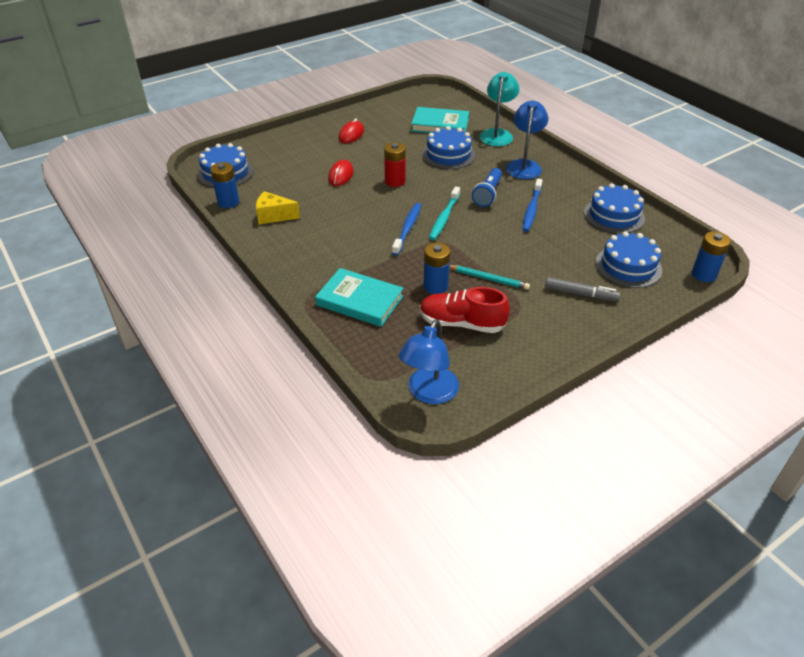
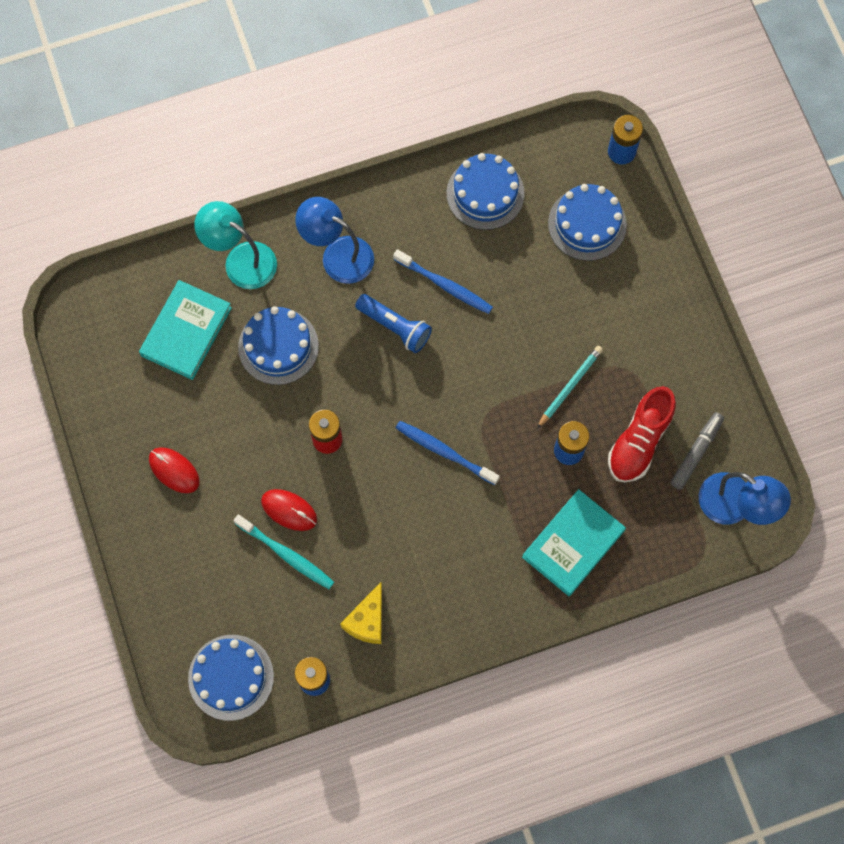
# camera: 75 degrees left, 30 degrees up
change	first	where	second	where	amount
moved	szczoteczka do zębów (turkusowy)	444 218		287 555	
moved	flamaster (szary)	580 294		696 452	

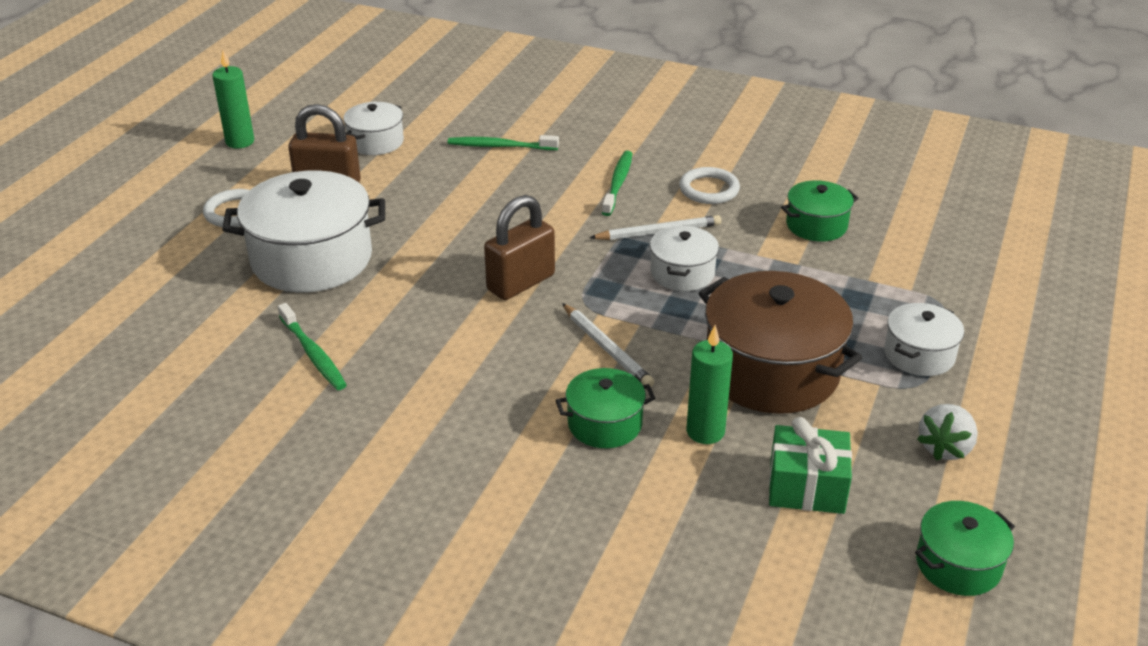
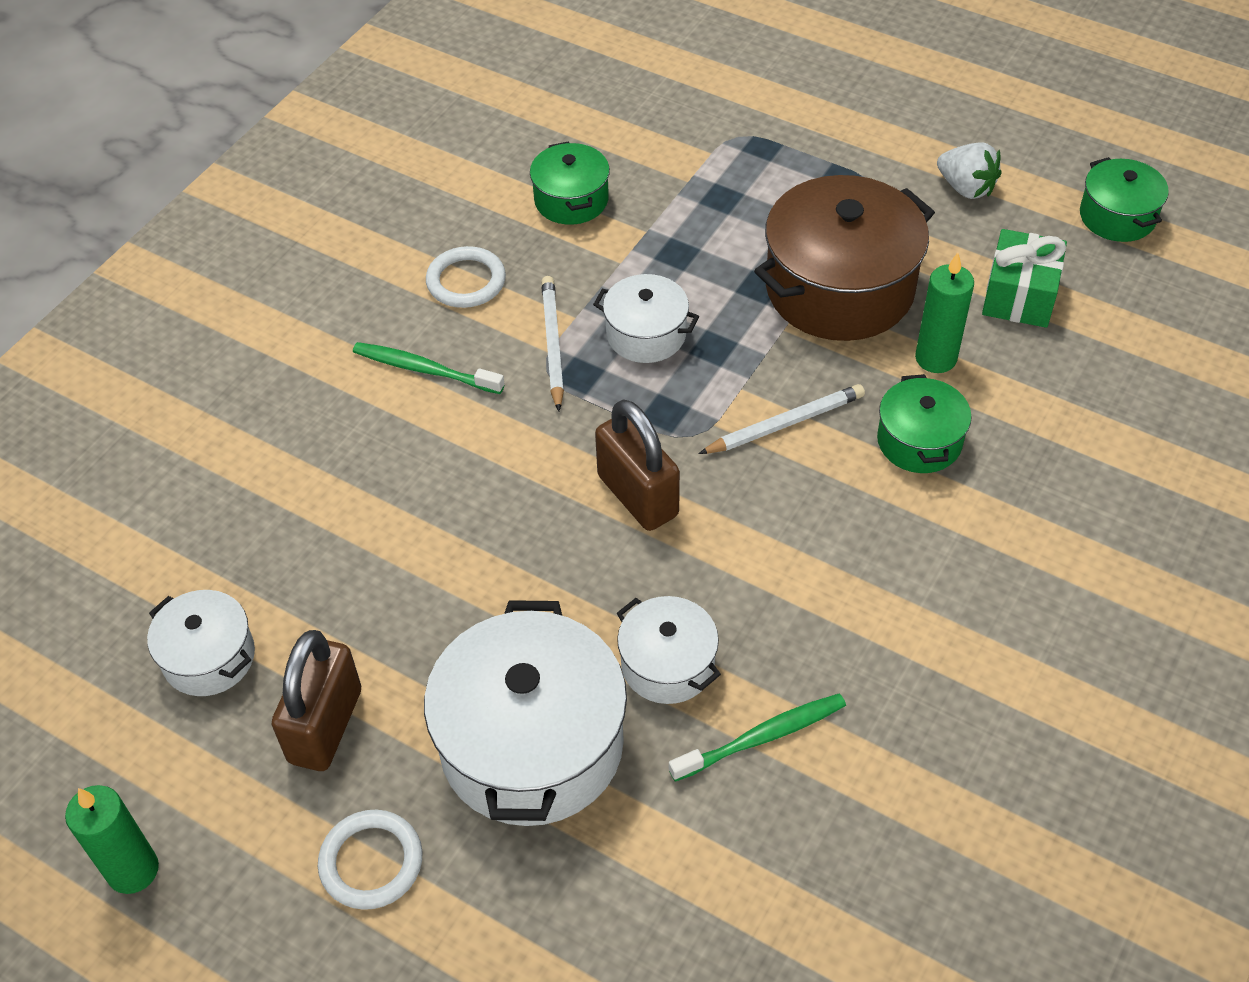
# camera: 80 degrees left, 15 degrees up
change	first	where	second	where	amount
moved	garnek (biały)	919 355		667 664	
removed	szczoteczka do zębów (zielony)	500 146			

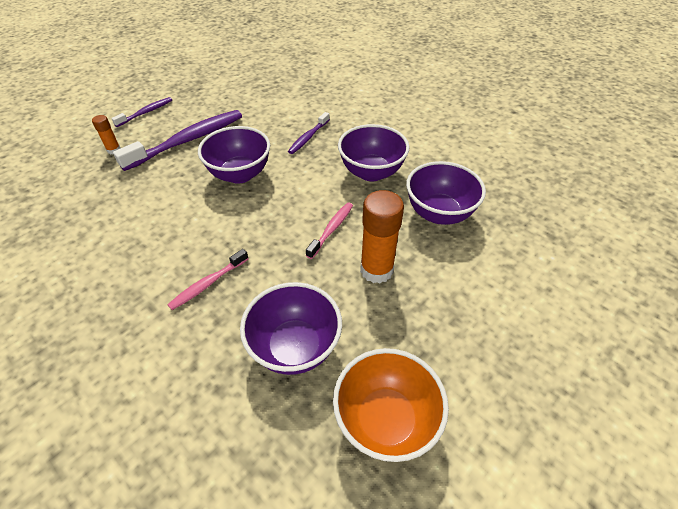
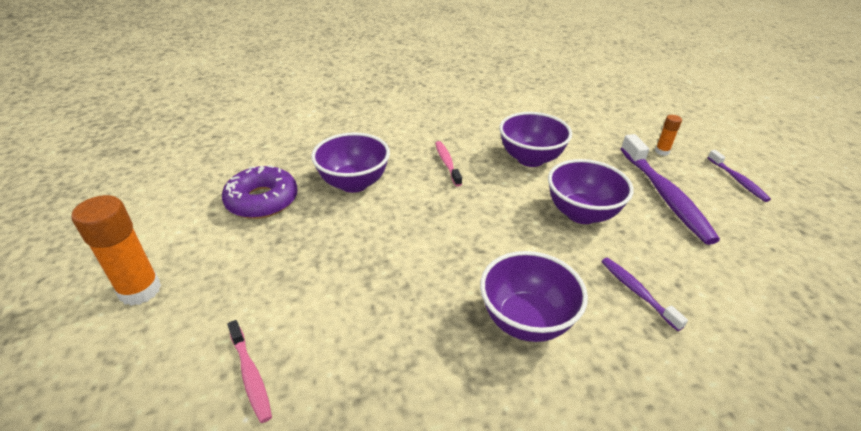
# camera: 120 degrees right, 10 degrees down
change	first	where	second	where	amount
moved	klej w sztyfcie (pomarańczowy)	376 270		140 290	
replaced	miska (pomarańczowy)	385 420	donut (fioletowy)	262 200	
moved	szczoteczka do zębów (różowy)	331 229		250 376	
moved	miska (fioletowy)	439 213		530 159	

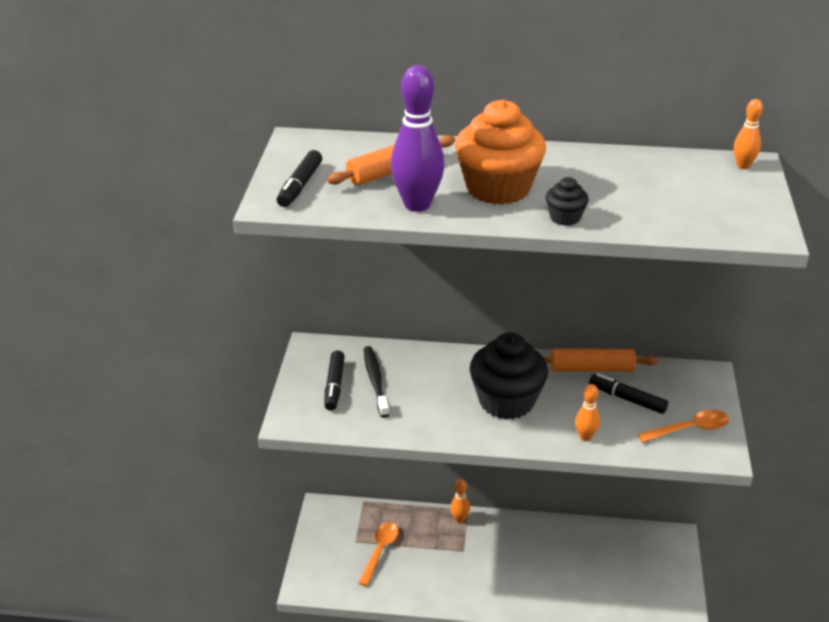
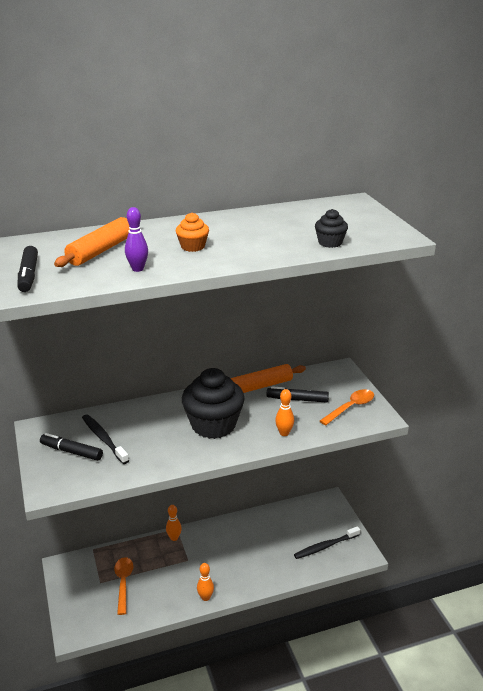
# camera: 25 degrees left, 5 degrees down
change	first	where	second	where	amount
turned	flamaster (czarny)	334 385		71 452	135 degrees clockwise
resized	kręgiel (fioletowy)	417 205		138 269	x0.52
resized	muffinka (pomarańczowy)	498 188		193 246	x0.46
moved	kręgiel (pomarańczowy)	743 166		205 597	
added			szczoteczka do zębów (czarny)	325 546	
moved	muffinka (czarny)	565 218		330 243	

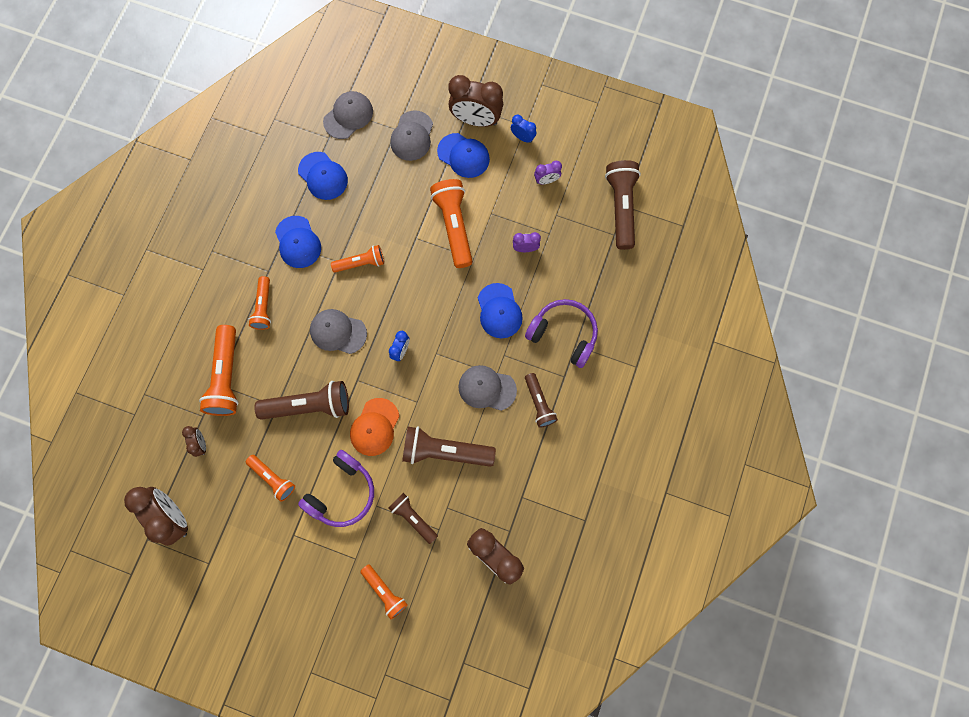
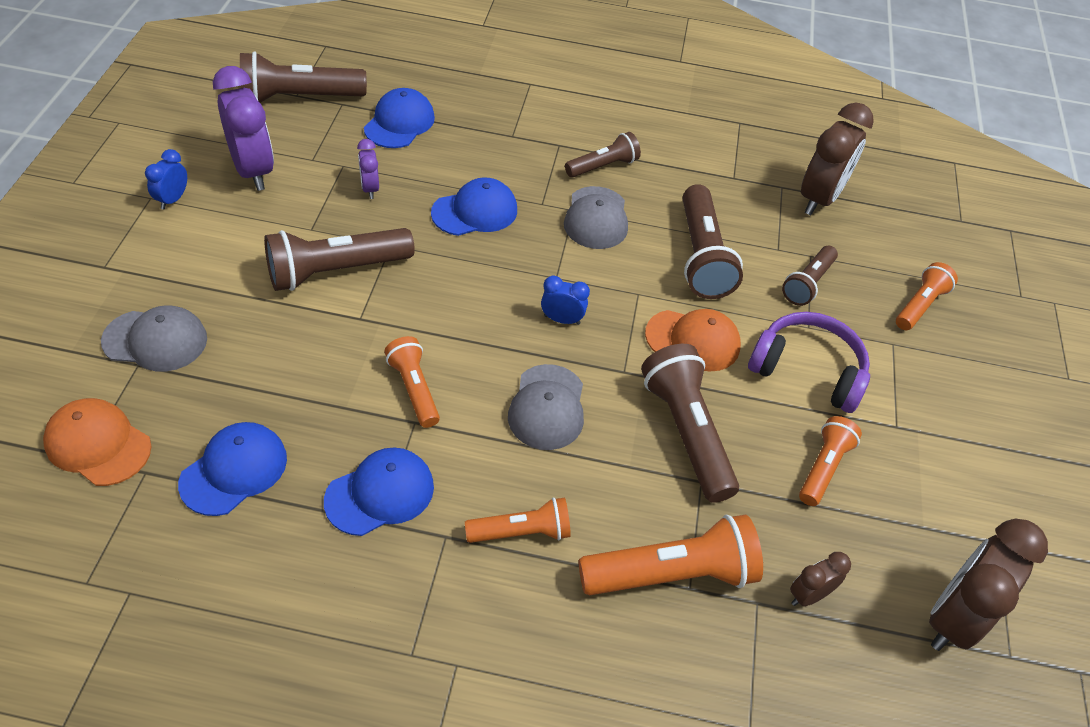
# camera: 105 degrees left, 25 degrees down
change	first	where	second	where	amount
recoloured	czapka (szary)	348 116	czapka (pomarańczowy)	98 444	
resized	budzik (fioletowy)	546 180		253 171	x2.03
recoloured	latarka (pomarańczowy)	454 226	latarka (brązowy)	336 271	
moved	czapka (niebieski)	463 155		399 123	
removed	budzik (brązowy)	476 120			
removed	słuchawki (fioletowy)	563 334			

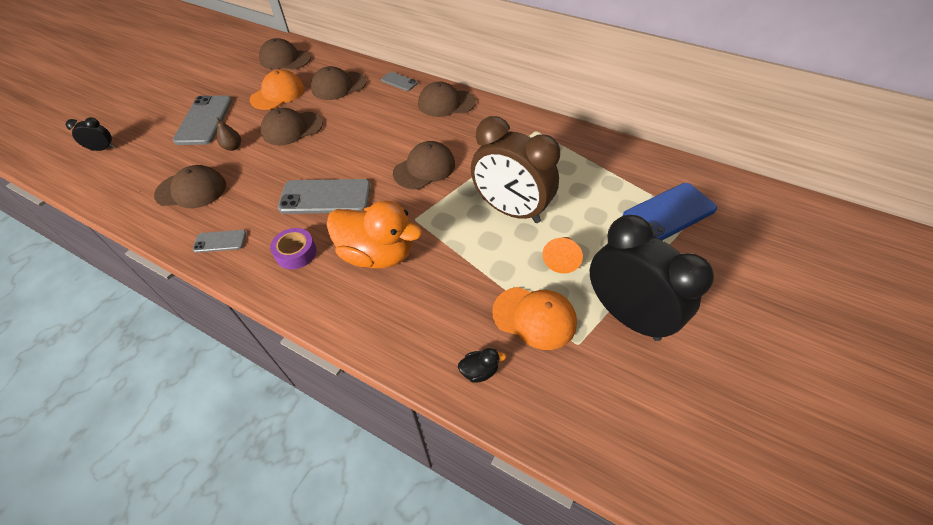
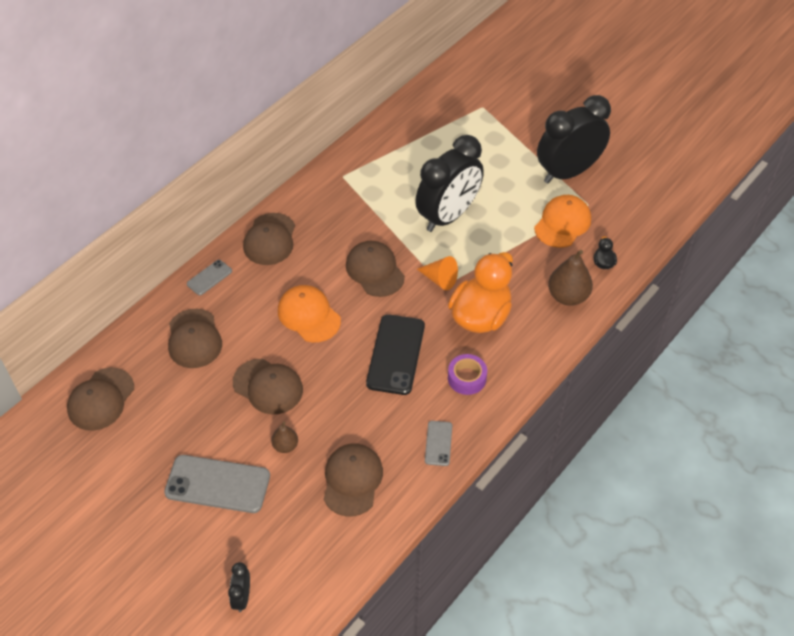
# camera: 80 degrees left, 0 degrees up
change	first	where	second	where	amount
turned	czapka (brązowy)	292 128		268 386	45 degrees counterclockwise
moved	czapka (pomarańczowy)	278 94		309 315	
recoloured	telefon (szary)	325 197	telefon (czarny)	396 354	
recoloured	budzik (brązowy)	510 210	budzik (czarny)	448 216	
moved	stożek (pomarańczowy)	561 259		439 279	
added			gruszka (brązowy)	568 296	
removed	telefon (niebieski)	669 213			

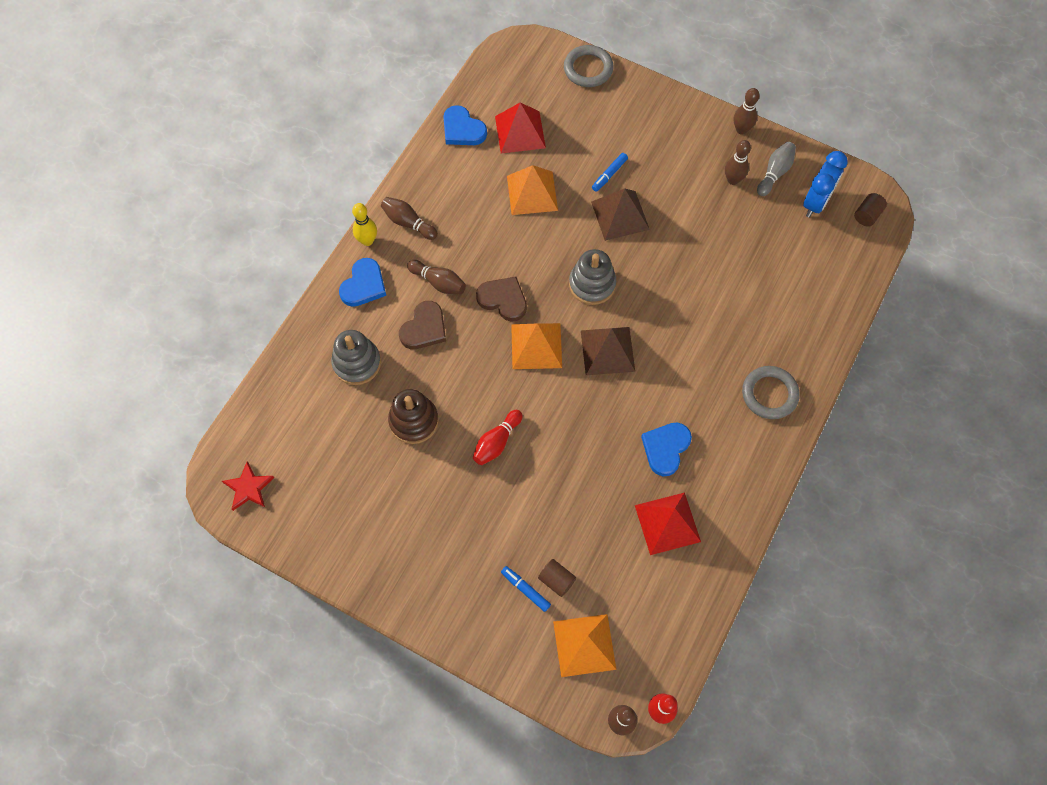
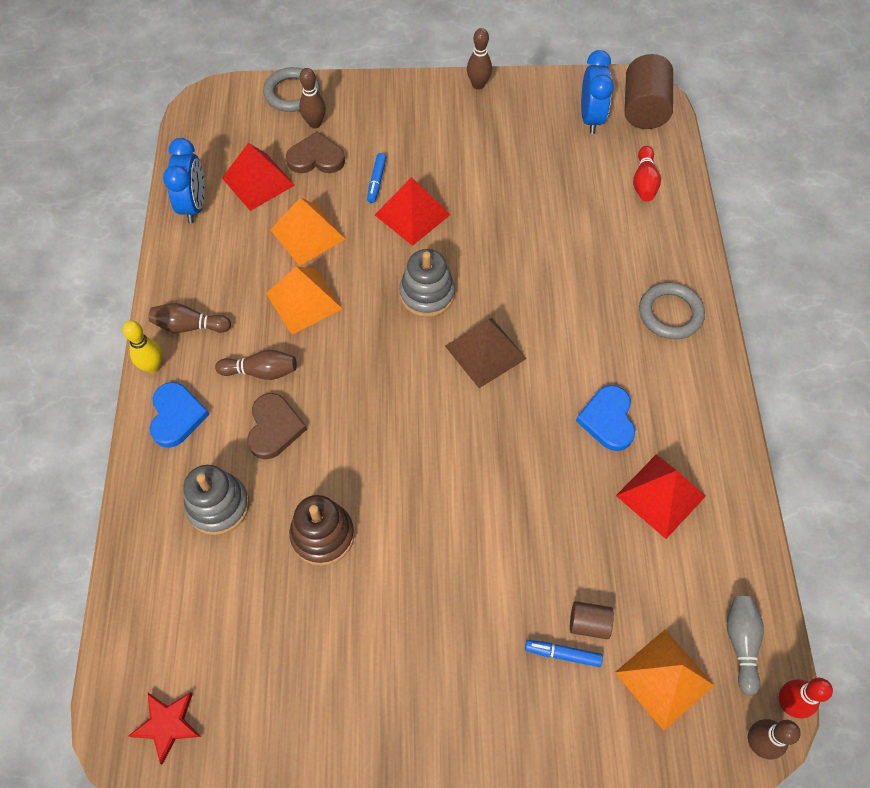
# camera: 30 degrees left, 5 degrees down
change	first	where	second	where	amount
replaced	serce (niebieski)	462 129	budzik (niebieski)	194 205	
moved	piramida (pomarańczowy)	536 346		304 301	
moved	serce (brązowy)	503 300		316 158	
moved	kręgiel (brązowy)	733 180		315 123	
recoloured	piramida (brązowy)	620 215	piramida (czerwony)	412 214	
resized	walec (brązowy)	867 215		644 109	x1.98
moved	kręgiel (czerwony)	497 442		644 182	
moved	kręgiel (szary)	774 173		741 643	

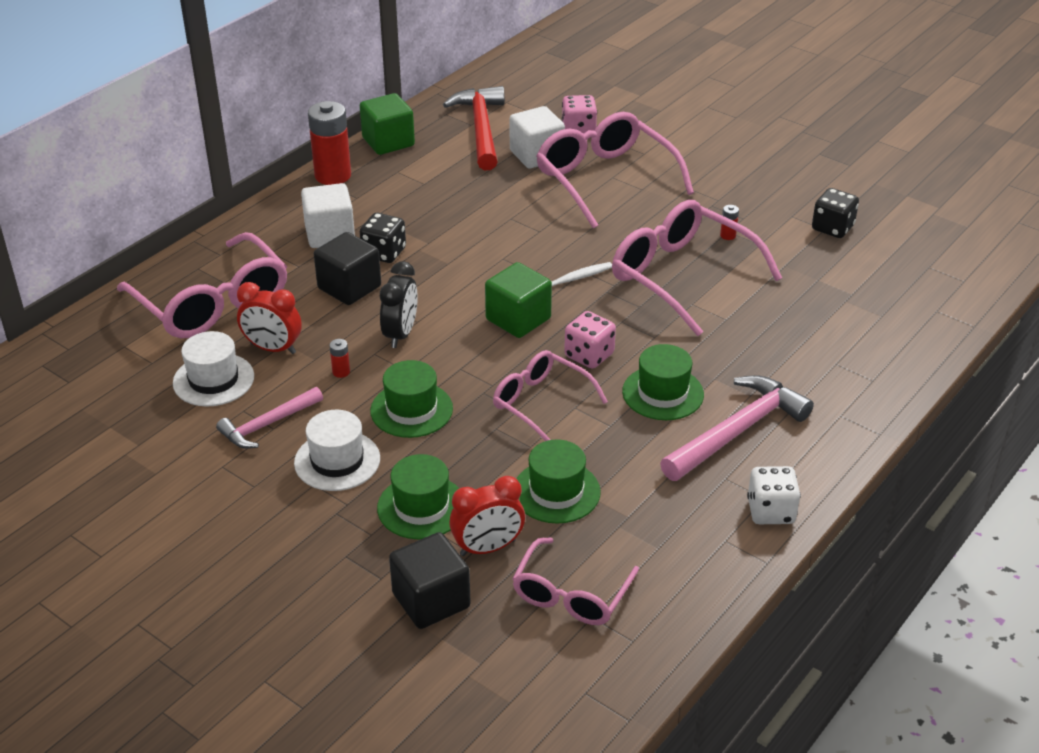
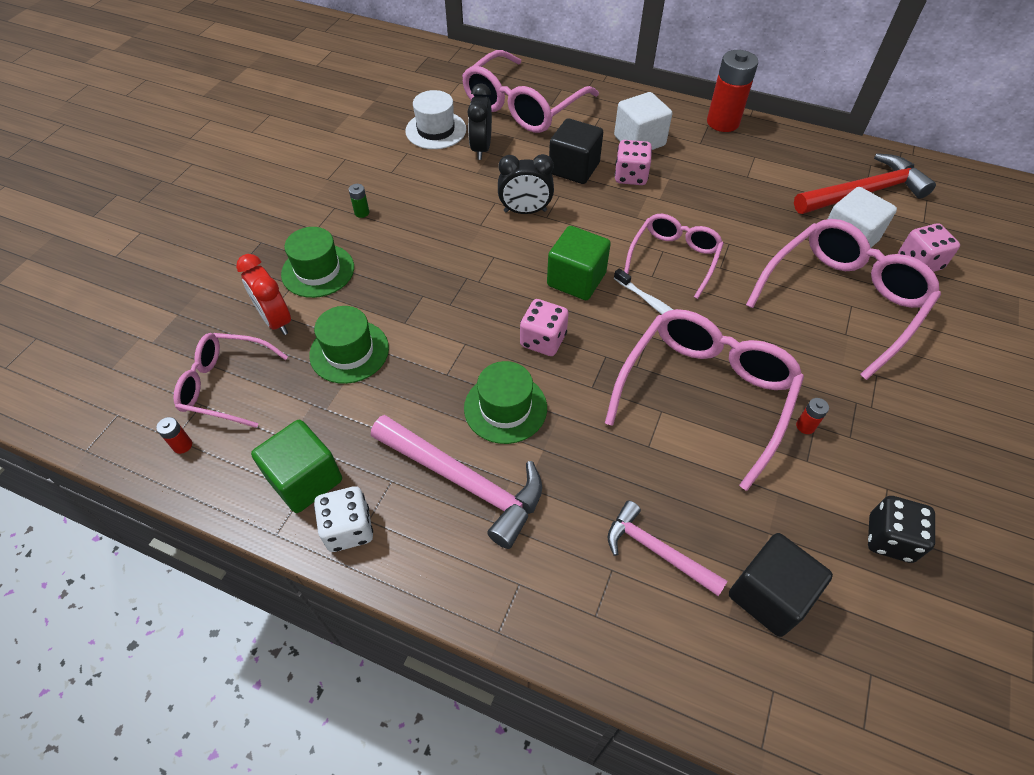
# camera: 75 degrees right, 15 degrees up
change	first	where	second	where	amount
moved	bateria (czerwony)	341 372		182 445	
moved	sześcian (zielony)	388 142		305 479	
replaced	kapelusz (biały)	337 461	bateria (zielony)	362 213	
recoloured	budzik (czerwony)	273 348	budzik (czarny)	481 148	
moved	młotek (różowy)	267 424		657 551	
recoloured	kostka do gry (czarny)	384 253	kostka do gry (różowy)	630 176	
moved	okulary (różowy)	540 403		674 258	
moved	sześcian (czarny)	431 600		769 595	
removed	kapelusz (zielony)	411 410			

